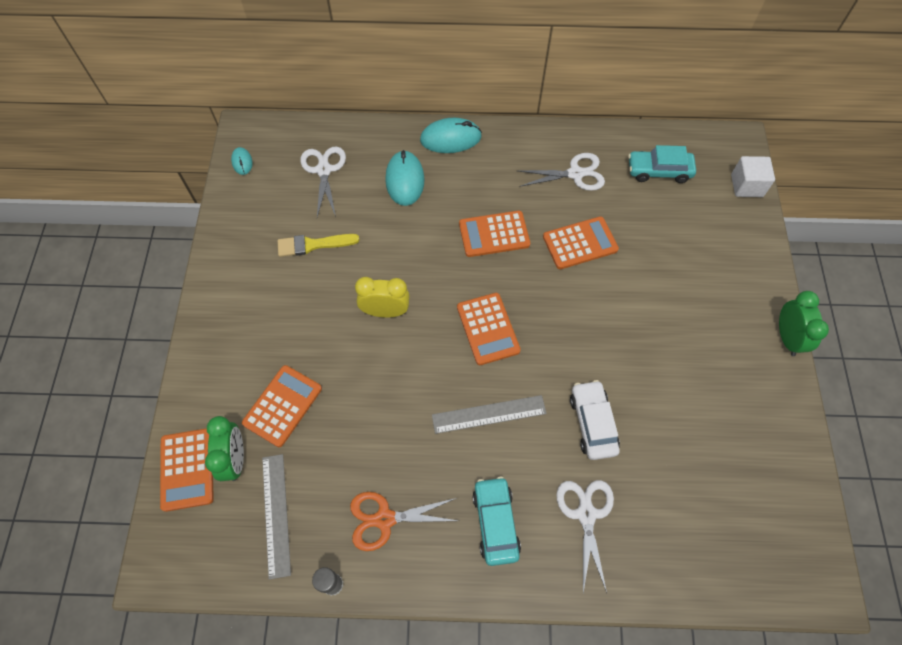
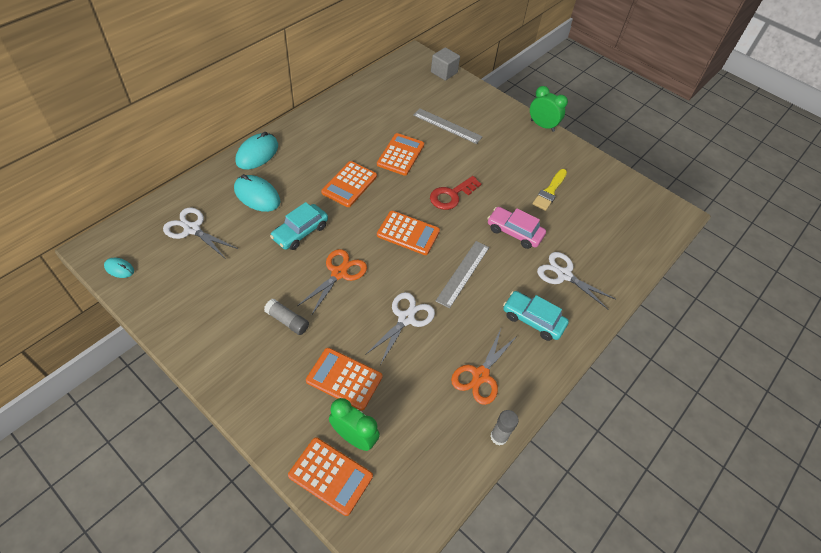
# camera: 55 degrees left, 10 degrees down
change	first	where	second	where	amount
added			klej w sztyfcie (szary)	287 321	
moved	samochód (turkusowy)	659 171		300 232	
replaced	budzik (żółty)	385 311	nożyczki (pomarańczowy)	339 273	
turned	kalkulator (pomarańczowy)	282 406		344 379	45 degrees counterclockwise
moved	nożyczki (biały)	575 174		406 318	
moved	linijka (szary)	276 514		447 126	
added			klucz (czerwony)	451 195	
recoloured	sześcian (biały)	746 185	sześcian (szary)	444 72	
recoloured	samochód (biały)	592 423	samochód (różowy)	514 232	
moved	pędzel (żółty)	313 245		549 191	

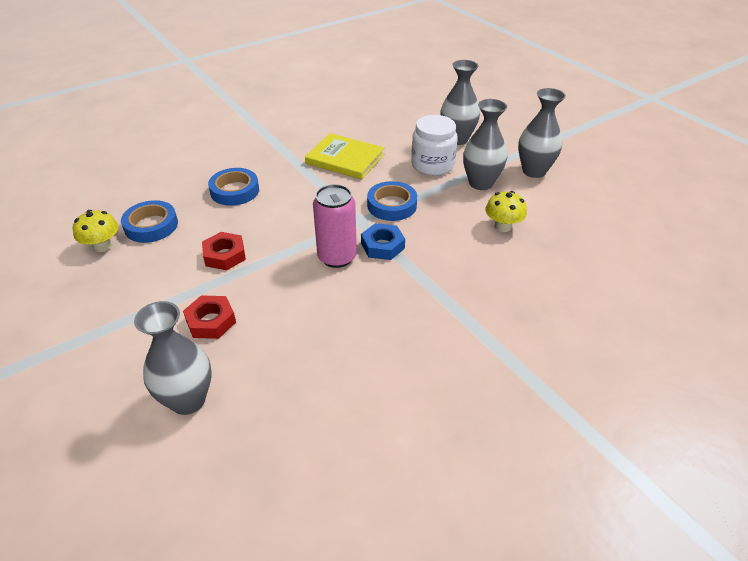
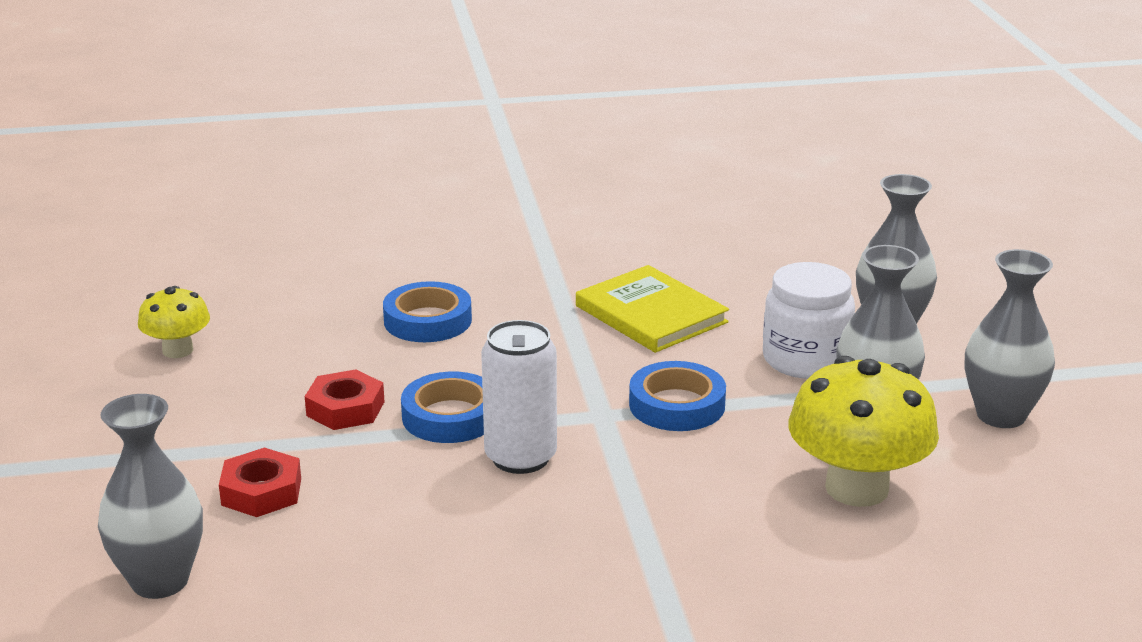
# camera: 25 degrees right, 15 degrees down
change	first	where	second	where	amount
moved	taśma klejąca (niebieski)	151 226		450 416	
recoloured	puszka (różowy)	337 257	puszka (biały)	520 457	
resized	grzyb (żółty)	503 226		857 488	x1.81
removed	nakrętka (niebieski)	382 246			

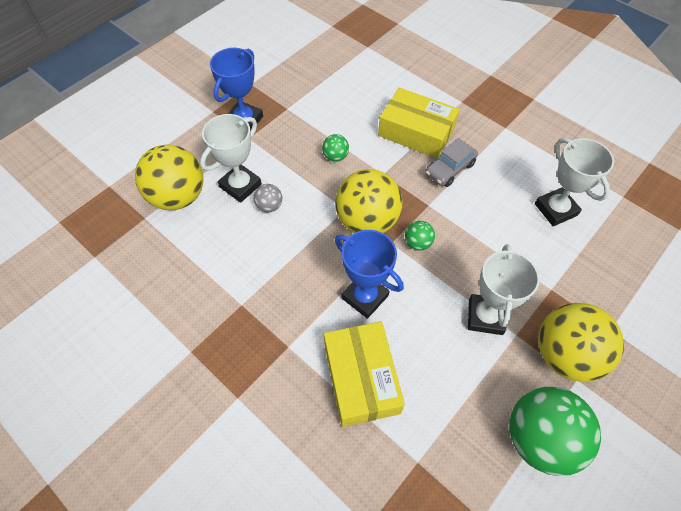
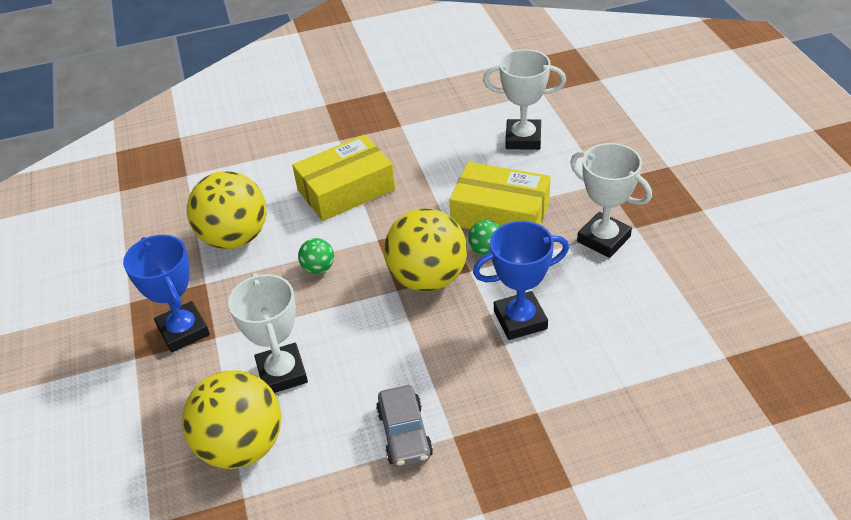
# camera: 55 degrees left, 15 degrees down
change	first	where	second	where	amount
moved	piłka (żółty)	565 354		235 238	
moved	samochód (szary)	449 169		404 434	
moved	pudełko (żółty)	361 378		500 214	
removed	piłka (szary)	269 206			
removed	piłka (zielony)	539 438			

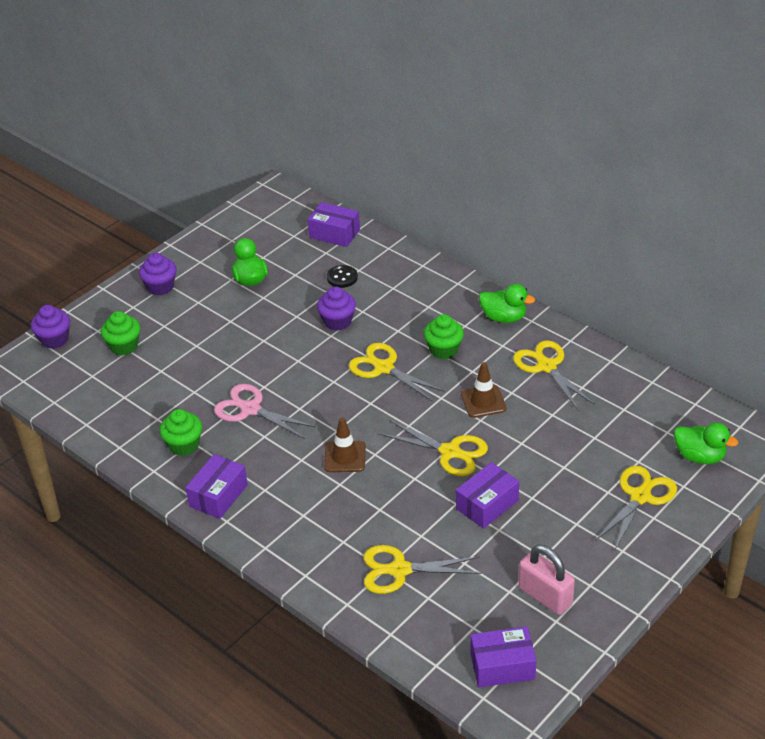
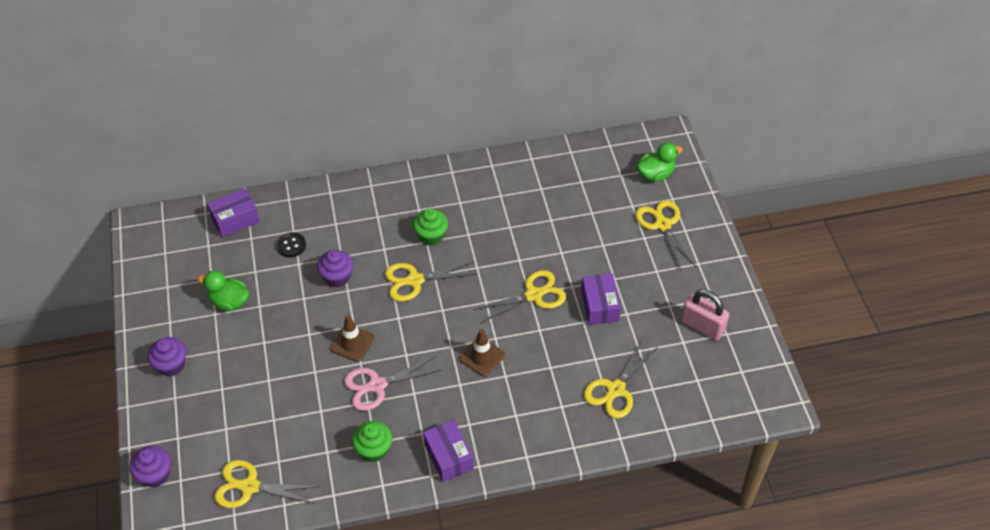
# camera: 55 degrees left, 10 degrees up
change	first	where	second	where	amount
moved	nożyczki (żółty)	546 367		250 487	
moved	pachołek (brązowy)	483 401		352 343	
turned	kłódka (różowy)	545 596		702 326	45 degrees clockwise
removed	muffinka (zielony)	124 346			
removed	pudełko (fioletowy)	502 666			
removed	kaczka (zielony)	504 317			

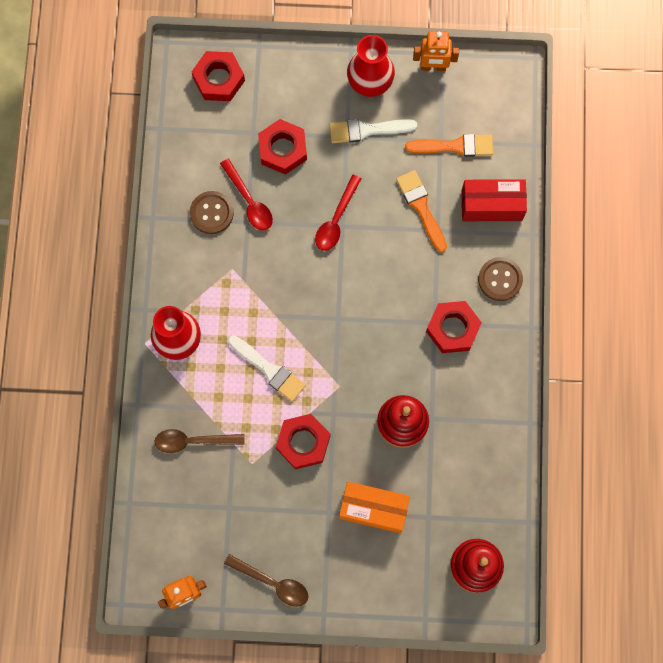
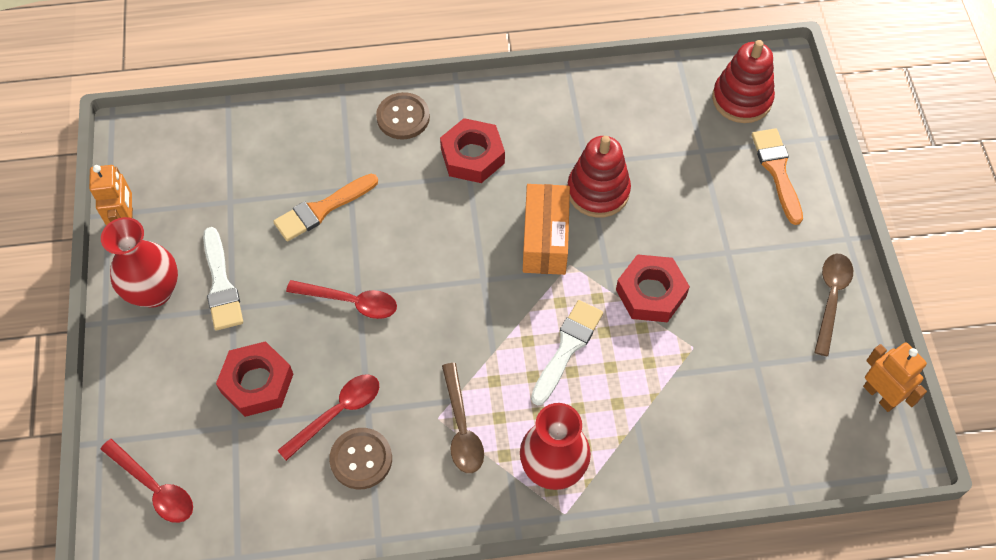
# camera: 100 degrees left, 15 degrees down
change	first	where	second	where	amount
replaced	nakrętka (czerwony)	219 79	łyżka (czerwony)	154 487	
moved	łyżka (brązowy)	193 441		461 427	
moved	pudełko (pomarańczowy)	373 509		545 239	
moved	pędzel (pomarańczowy)	455 146		777 171	
removed	pudełko (czerwony)	491 205			

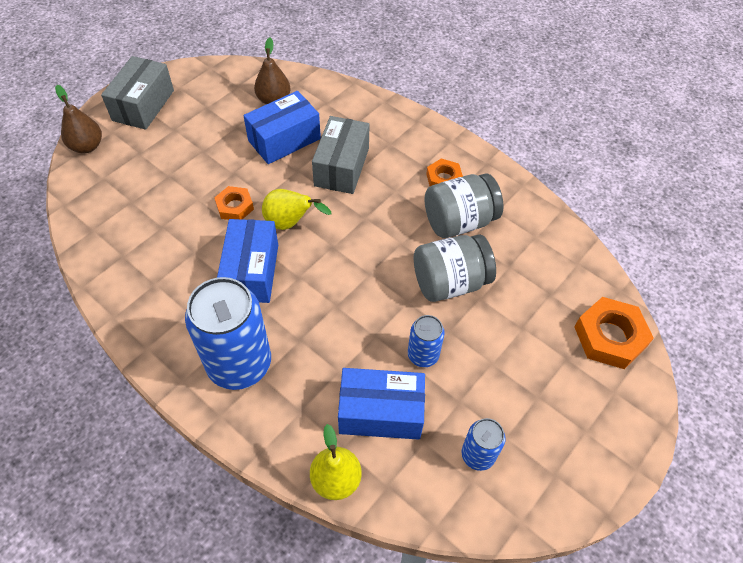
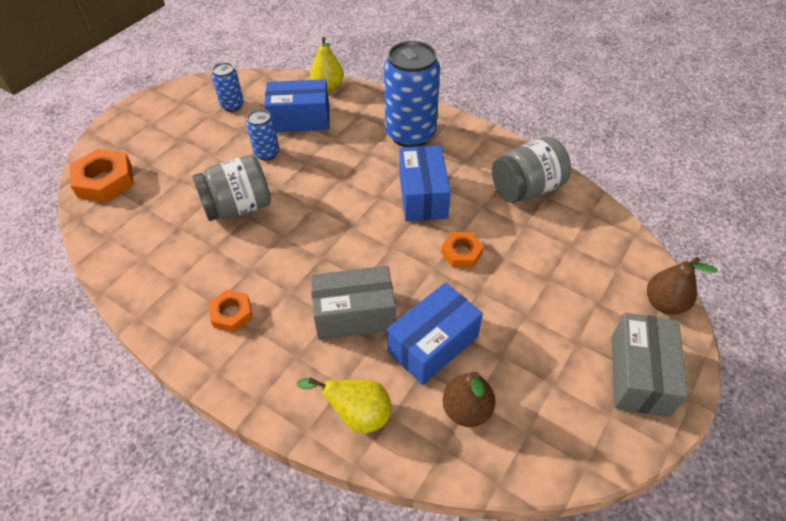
# camera: 175 degrees right, 5 degrees down
change	first	where	second	where	amount
moved	gruszka (żółty)	290 223		357 415	
turned	pudełko (szary)	342 167		354 314	75 degrees clockwise
moved	słoik (szary)	459 221		526 189	

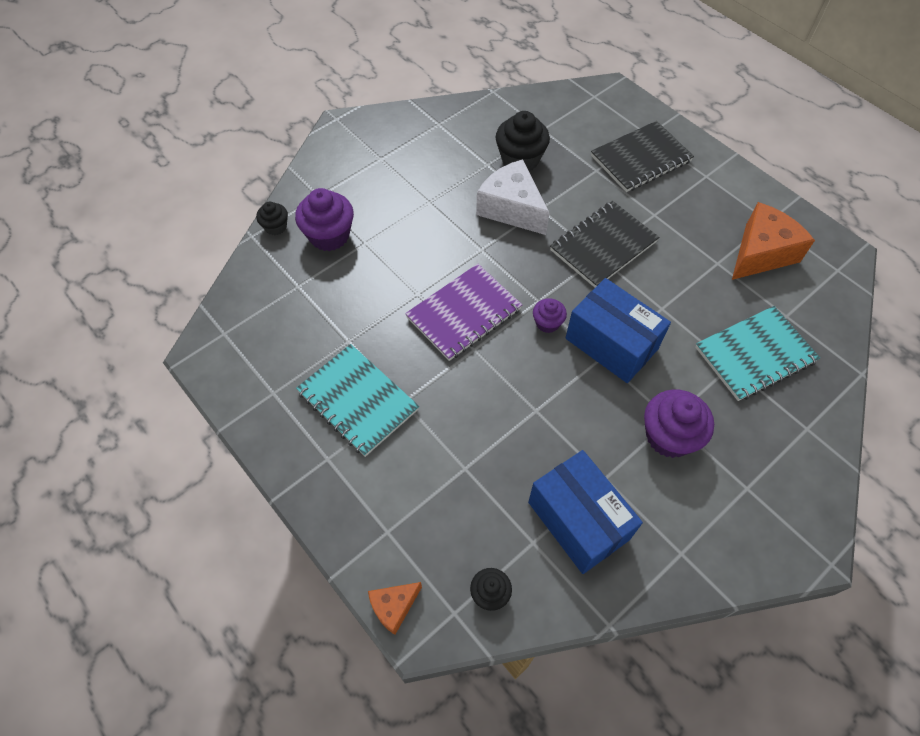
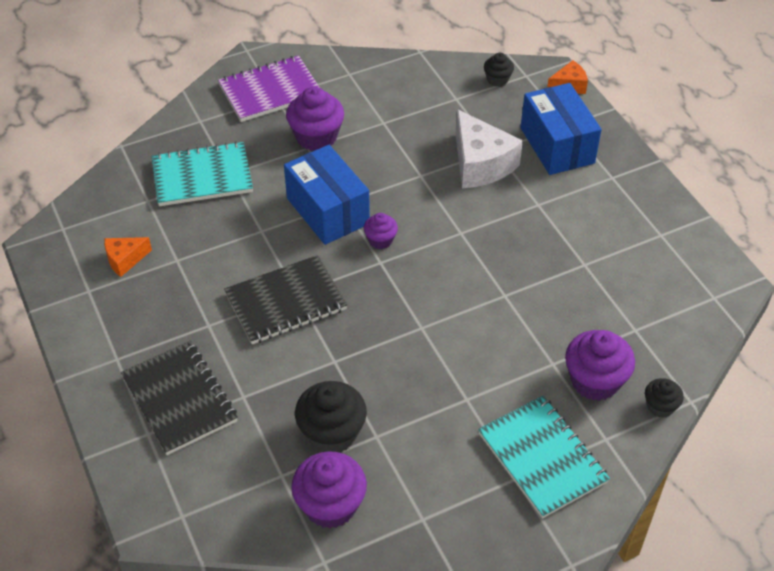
# camera: 165 degrees left, 10 degrees down
change	first	where	second	where	amount
resized	ser (pomarańczowy)	761 253		125 260	x0.53
turned	zeszyt (czarny)	641 159		179 399	75 degrees clockwise
moved	zeszyt (fioletowy)	464 313		270 91	
added			muffinka (fioletowy)	330 505	
moved	ser (biały)	511 208		480 164	
moved	zeszyt (turkusowy)	358 401		542 458	
moved	pudełko (niebieski)	578 520		557 145	

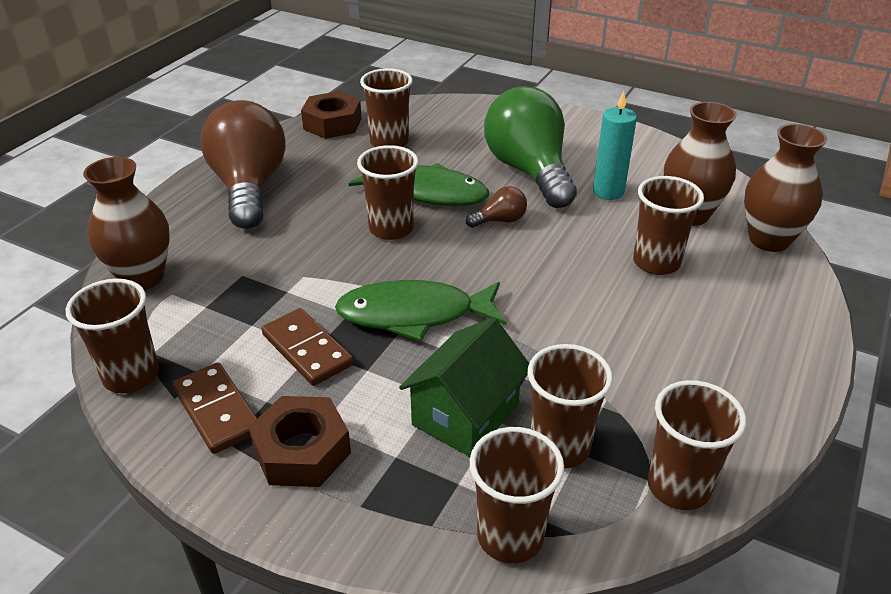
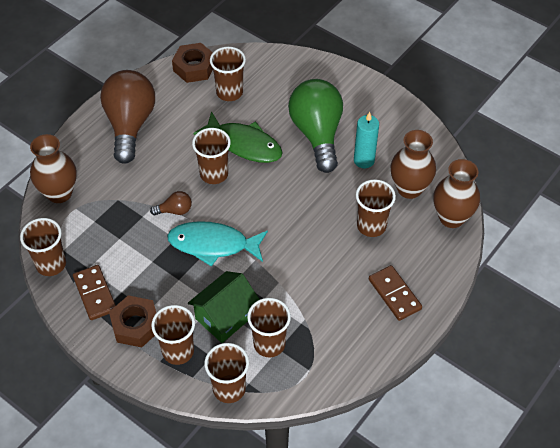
# camera: 10 degrees right, 15 degrees up
change	first	where	second	where	amount
moved	żarówka (brązowy)	500 220		175 210	
moved	szklanka (brązowy)	678 486		178 351	
recoloured	ryba (zielony)	414 314	ryba (turkusowy)	213 245	
moved	kostka domina (brązowy)	307 350		394 294	

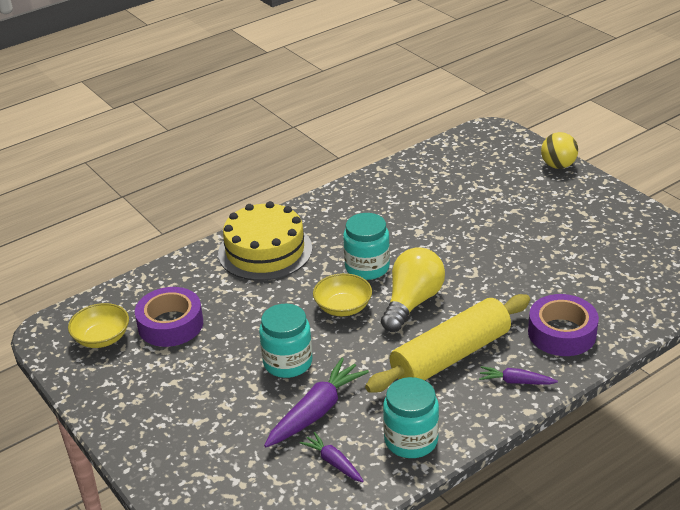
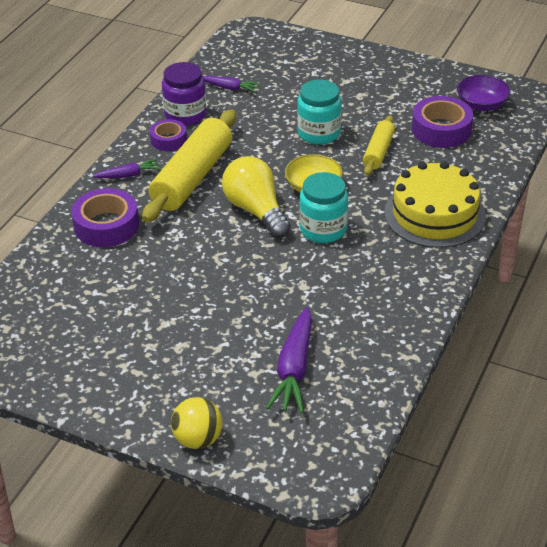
# camera: 150 degrees right, 5 degrees up
change	first	where	second	where	amount
added			taśma klejąca (fioletowy)	168 140	
recoloured	słoik (turkusowy)	411 440	słoik (fioletowy)	185 115	
turned	żarówka (żółty)	412 302		256 210	150 degrees clockwise
moved	marchewka (fioletowy)	316 411		294 369	
added			wałek do ciasta (żółty)	378 152	
recoloured	miska (żółty)	102 338	miska (fioletowy)	481 104	

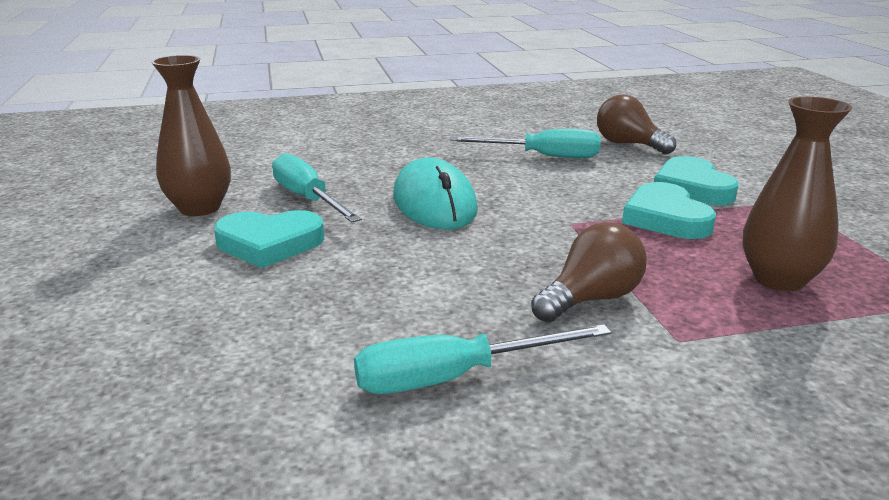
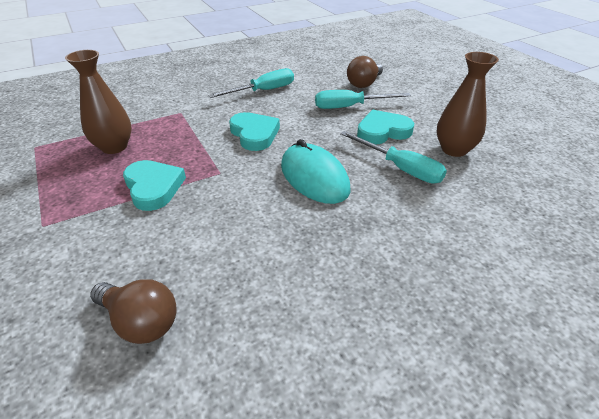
# camera: 165 degrees right, 15 degrees up
change	first	where	second	where	amount
moved	serce (turkusowy)	692 188		254 134	
moved	śrubokręt (turkusowy)	542 156		350 107	
moved	żarówka (brązowy)	591 299		364 84	

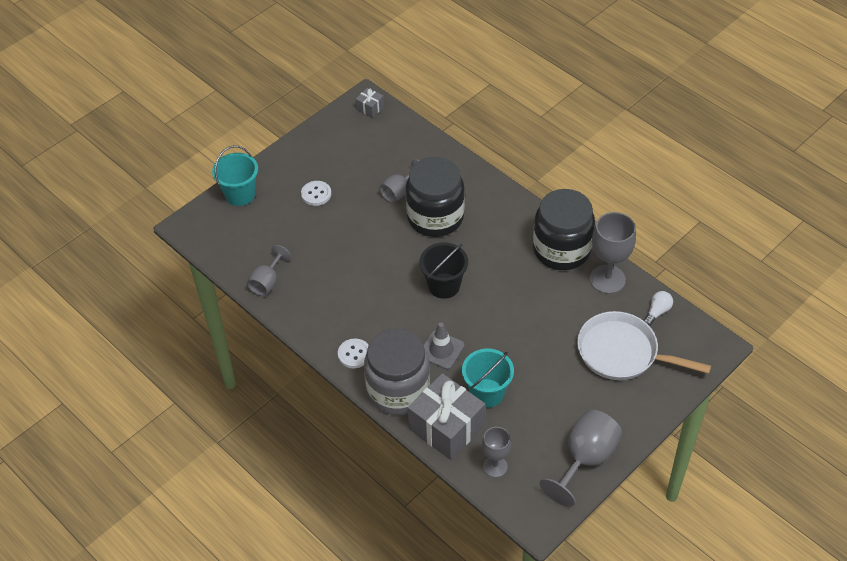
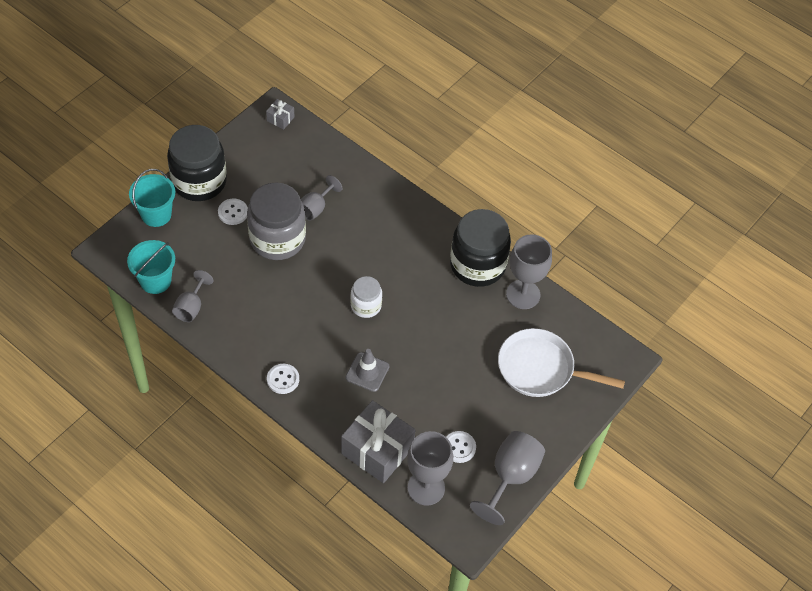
# camera: 10 degrees left, 5 degrees up
change	first	where	second	where	amount
moved	wiadro (turkusowy)	487 393		155 281	
moved	słoik (czarny)	435 217		199 181	
moved	słoik (szary)	398 390		277 239	
replaced	wiadro (czarny)	444 286	słoik (biały)	366 305	
resized	kielich (szary)	495 466		426 488	x1.62
added			guzik (biały)	459 447	
removed	żarówka (biały)	657 312			

